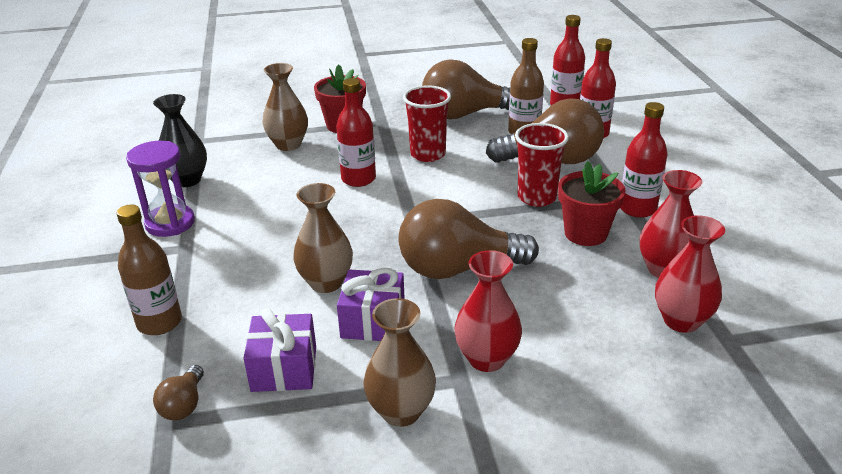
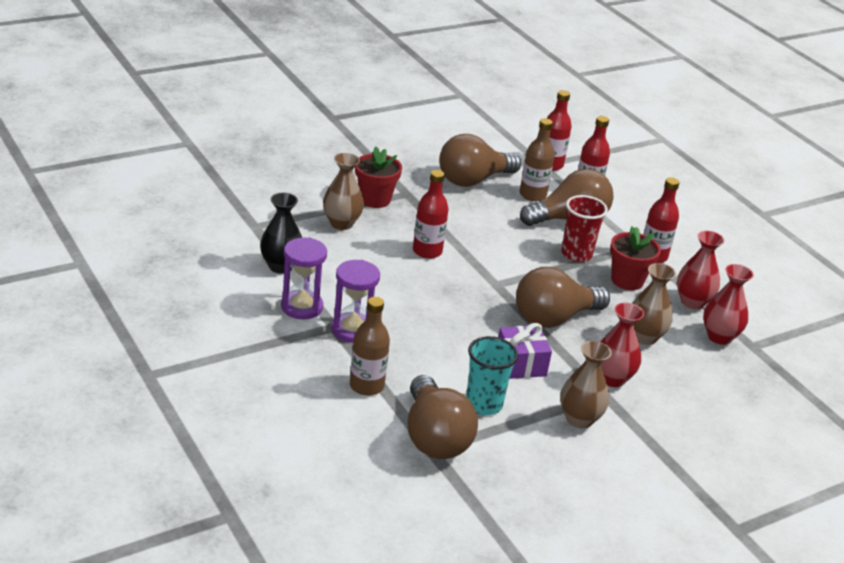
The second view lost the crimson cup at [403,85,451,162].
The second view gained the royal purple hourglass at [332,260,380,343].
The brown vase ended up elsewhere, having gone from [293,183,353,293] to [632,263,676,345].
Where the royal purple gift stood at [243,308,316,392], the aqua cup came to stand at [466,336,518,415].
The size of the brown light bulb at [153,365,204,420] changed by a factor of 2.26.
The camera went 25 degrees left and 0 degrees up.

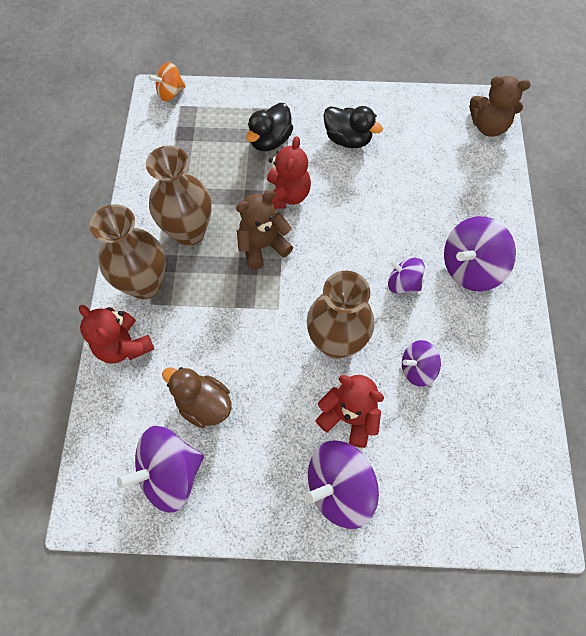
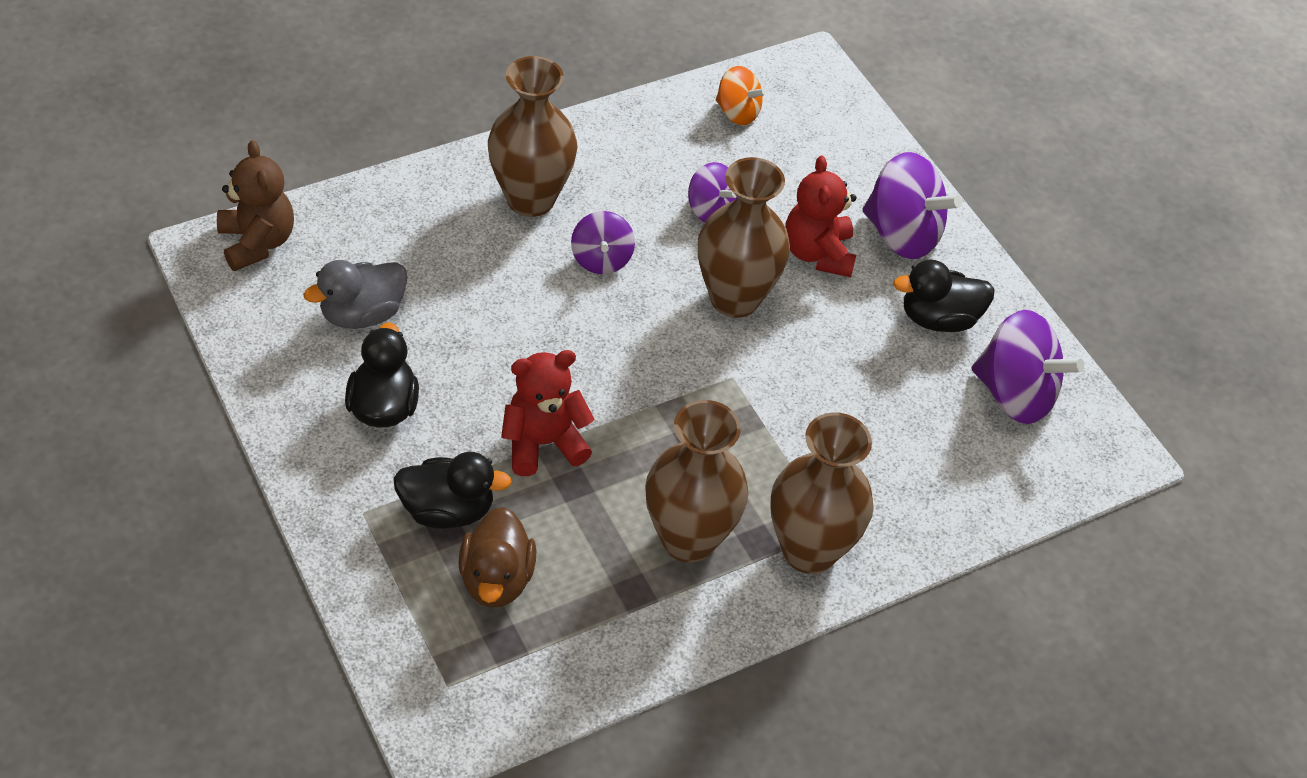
The second view lost the crimson stuffed bear at [79,305,154,364].
The second view lost the brown stuffed bear at [236,190,293,270].
The second view gained the ash-grey rubber duck at [304,260,407,329].
The second view gained the black rubber duck at [893,259,995,332].
The orange toy top ended up elsewhere, having gone from [149,62,186,101] to [716,66,767,125].
The brown rubber duck ended up elsewhere, having gone from [162,367,232,428] to [458,507,536,608].
Where the royal purple toy top stood at [444,216,516,291], the brown vase came to stand at [488,56,578,217].
The camera went 125 degrees left and 15 degrees down.

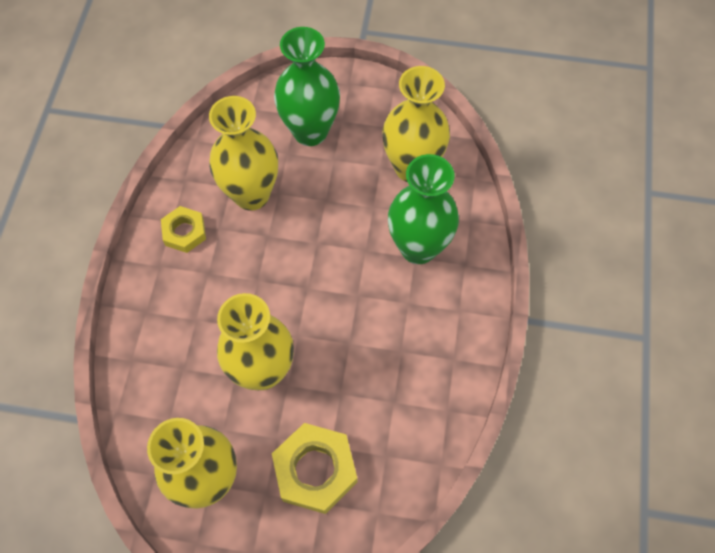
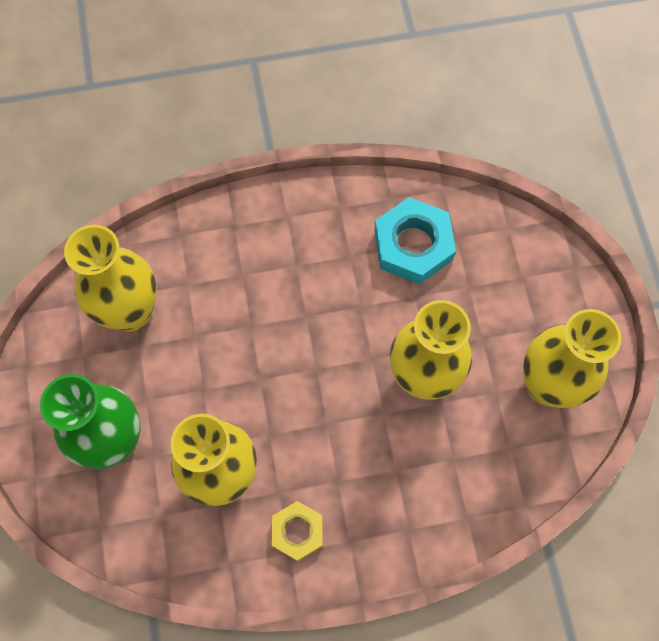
The second view lost the golden hex nut at [272,423,357,514].
The second view lost the leaf-green vase at [388,154,459,264].
The second view gained the aqua hex nut at [374,197,456,284].
The camera went 110 degrees left and 5 degrees up.

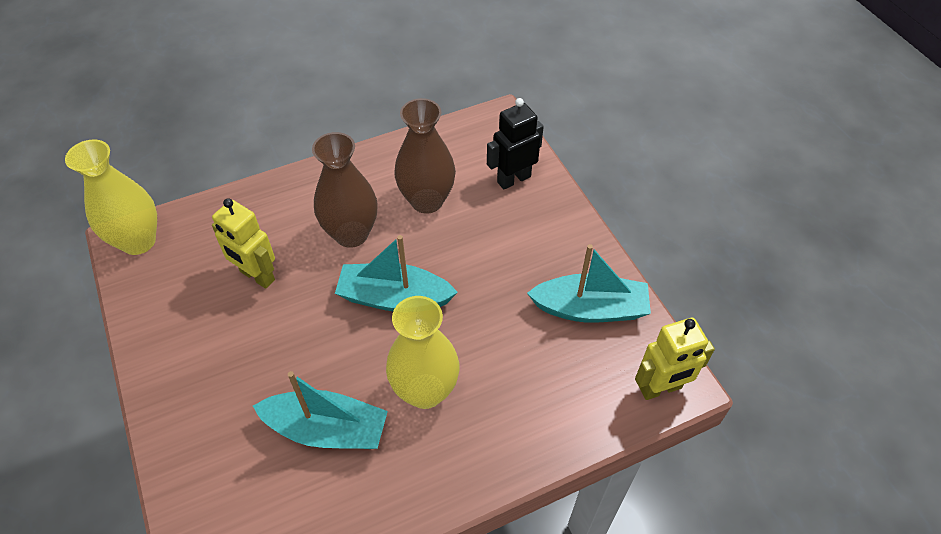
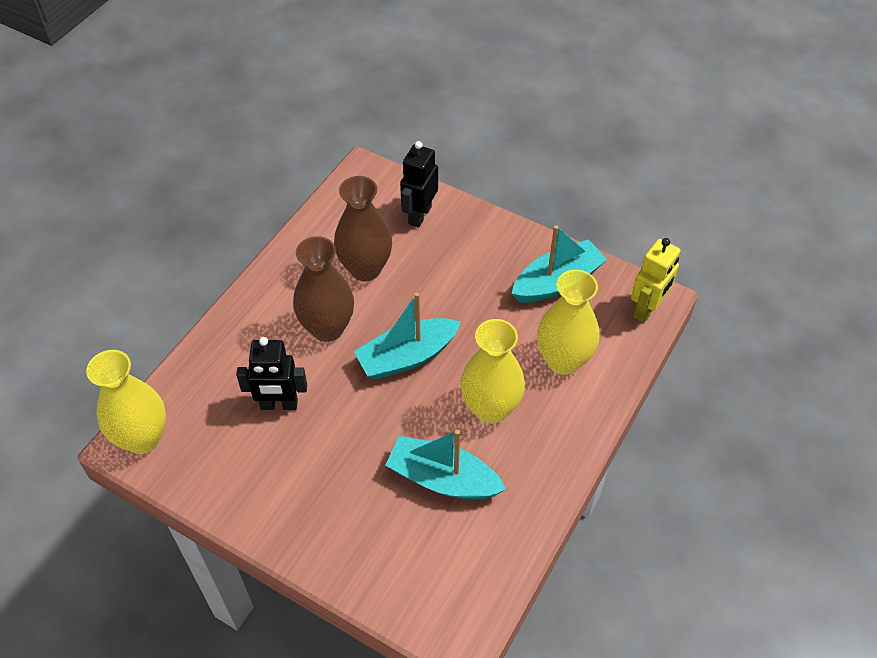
The second view gained the golden vase at [537,269,599,375].
What was the golden robot at [212,198,275,289] turned into the black robot at [236,337,307,410].
The aqua toy boat at [253,371,388,449] ended up facing another way, 135 degrees counterclockwise from before.
The camera went 35 degrees left and 0 degrees up.

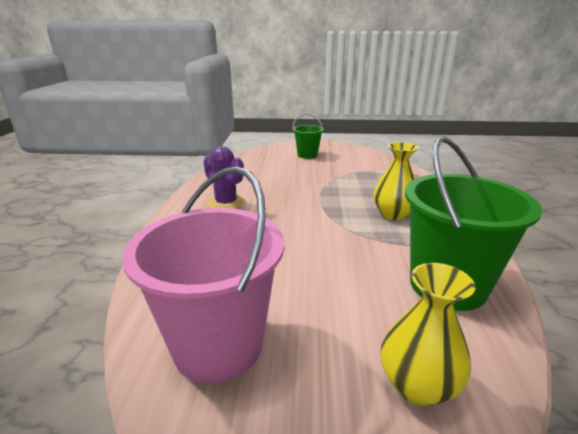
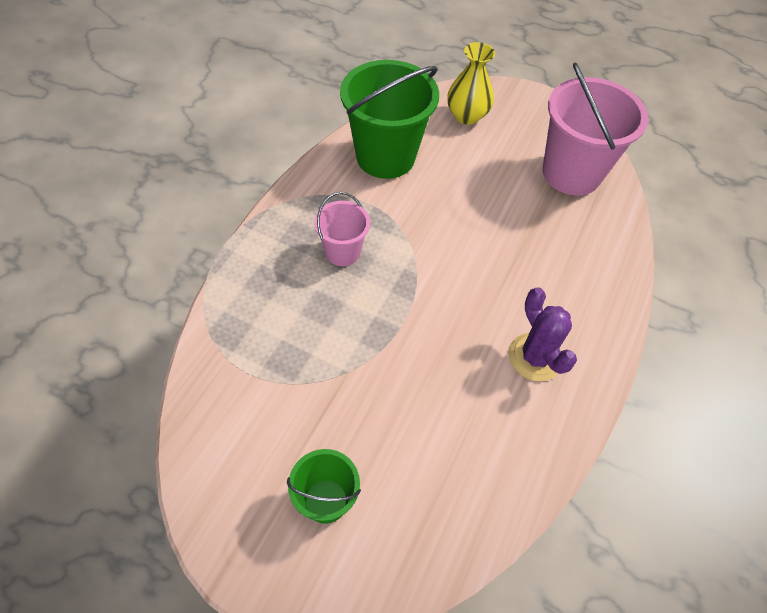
Where the golden vase stood at [373,142,419,220], the rose-pink sand bucket came to stand at [314,192,370,266].
The camera went 160 degrees left and 30 degrees up.

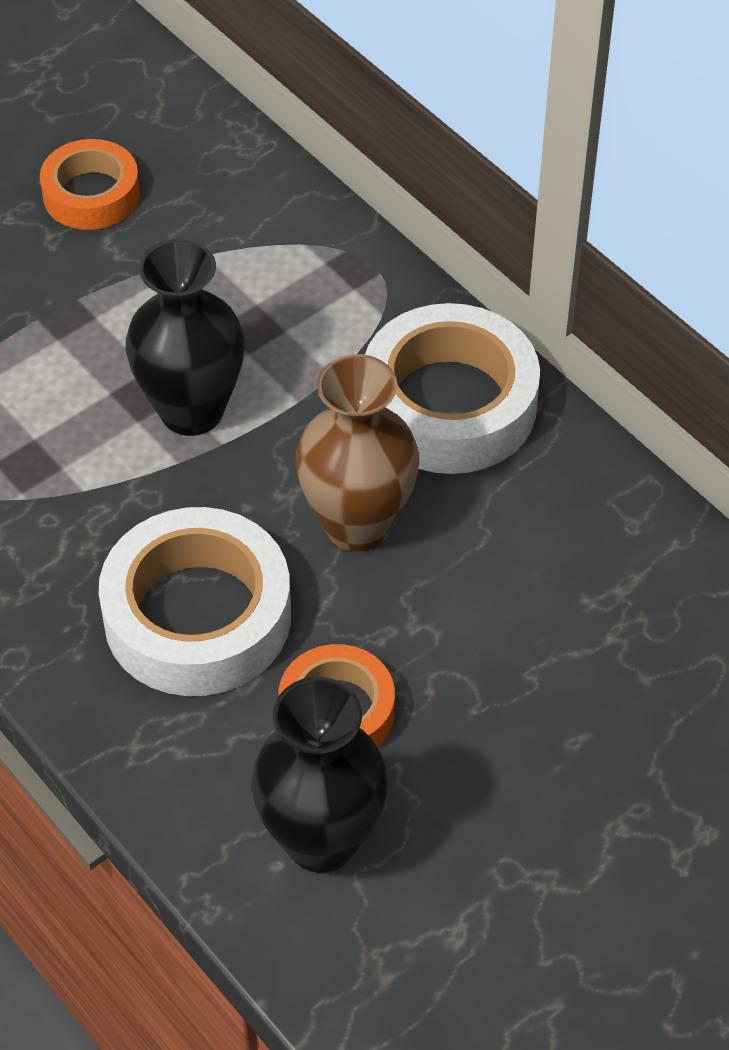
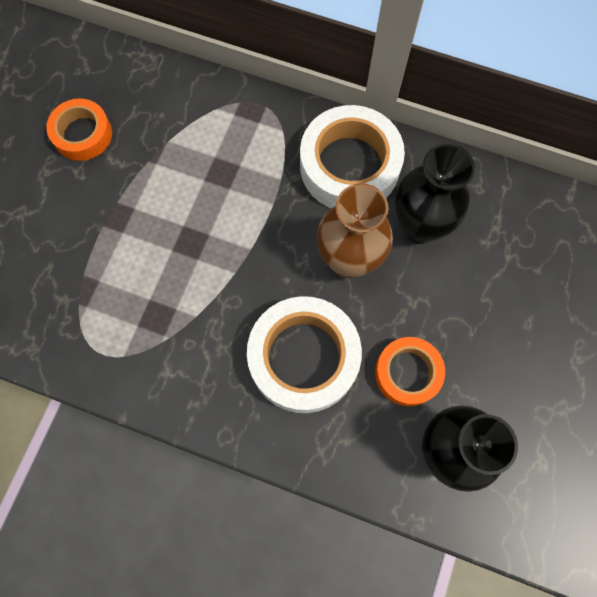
The black vase ended up elsewhere, having gone from [125,239,245,436] to [394,144,475,244].
The camera went 30 degrees left and 20 degrees up.

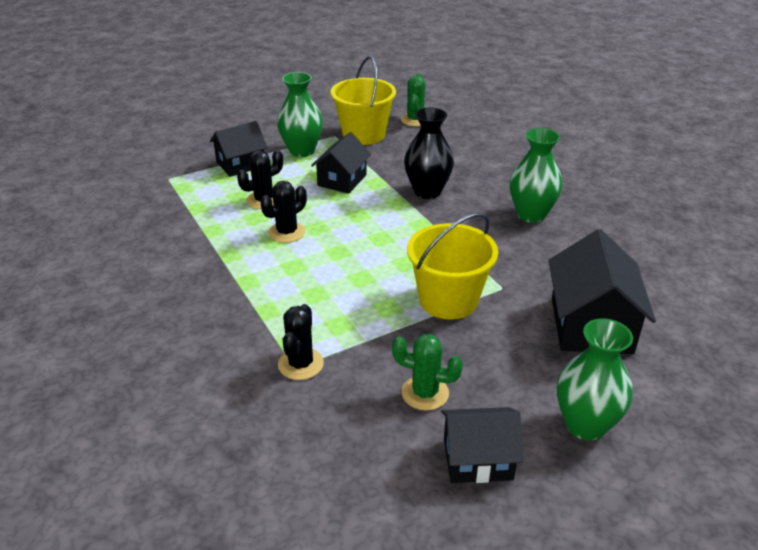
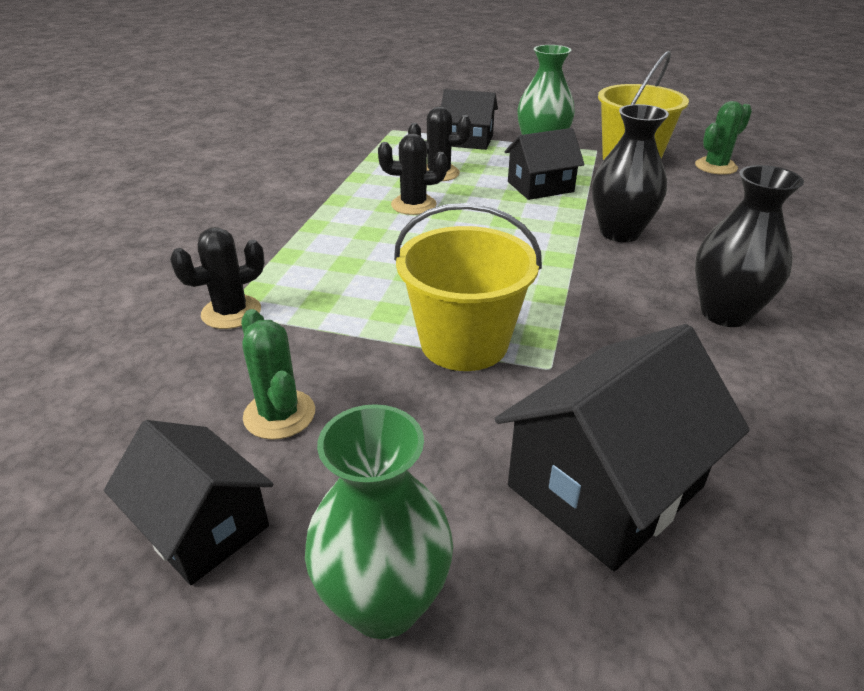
What was the leaf-green vase at [510,128,563,223] turned into the black vase at [695,165,804,327].
The camera went 45 degrees right and 0 degrees up.

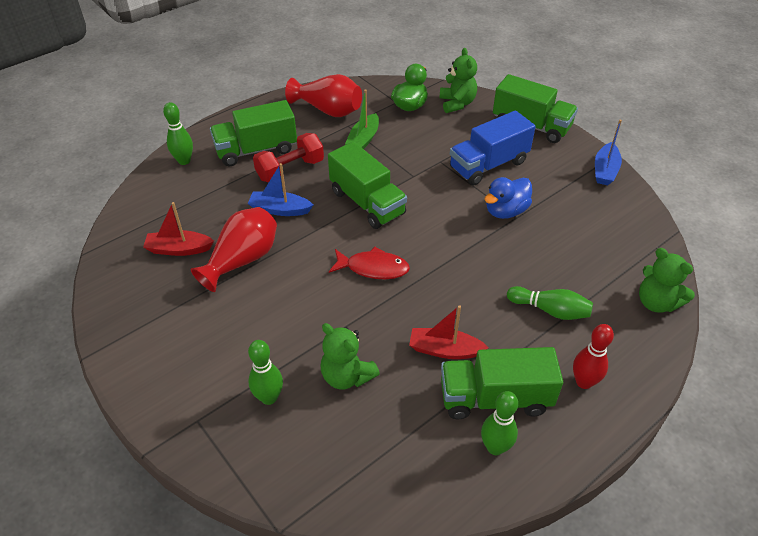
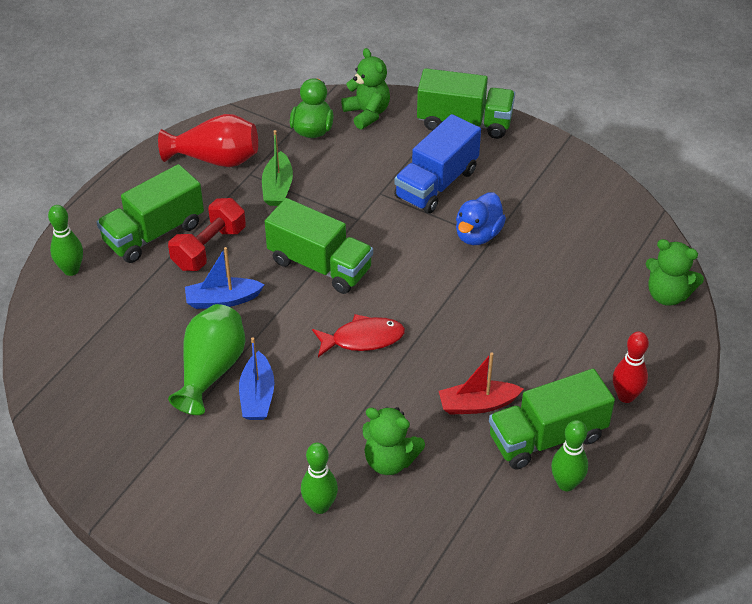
The second view lost the crimson toy boat at [143,202,214,256].
The second view lost the leaf-green tenpin at [507,286,593,320].
The cobalt toy boat ended up elsewhere, having gone from [595,120,622,185] to [239,337,274,420].
What was the crimson vase at [191,207,277,292] turned into the leaf-green vase at [168,304,245,415].
The camera went 20 degrees left and 0 degrees up.

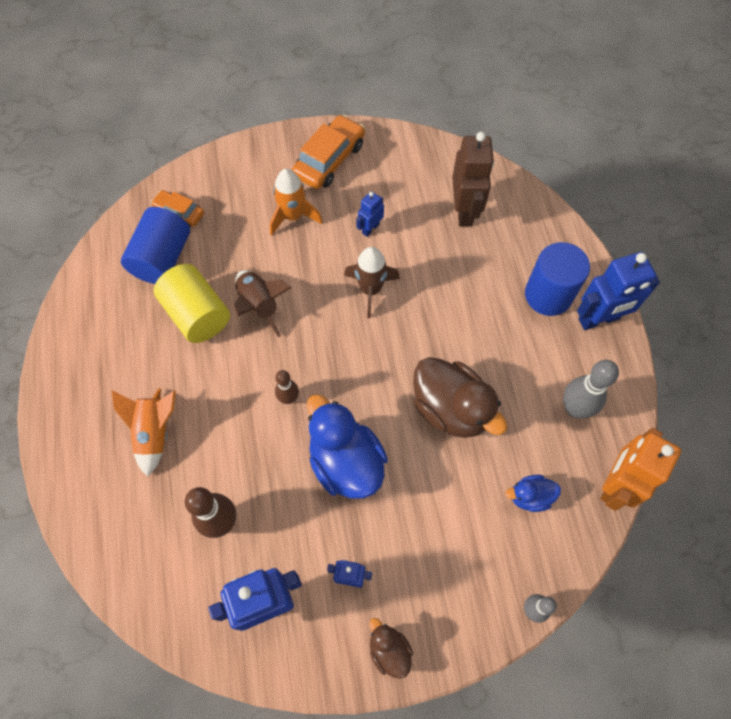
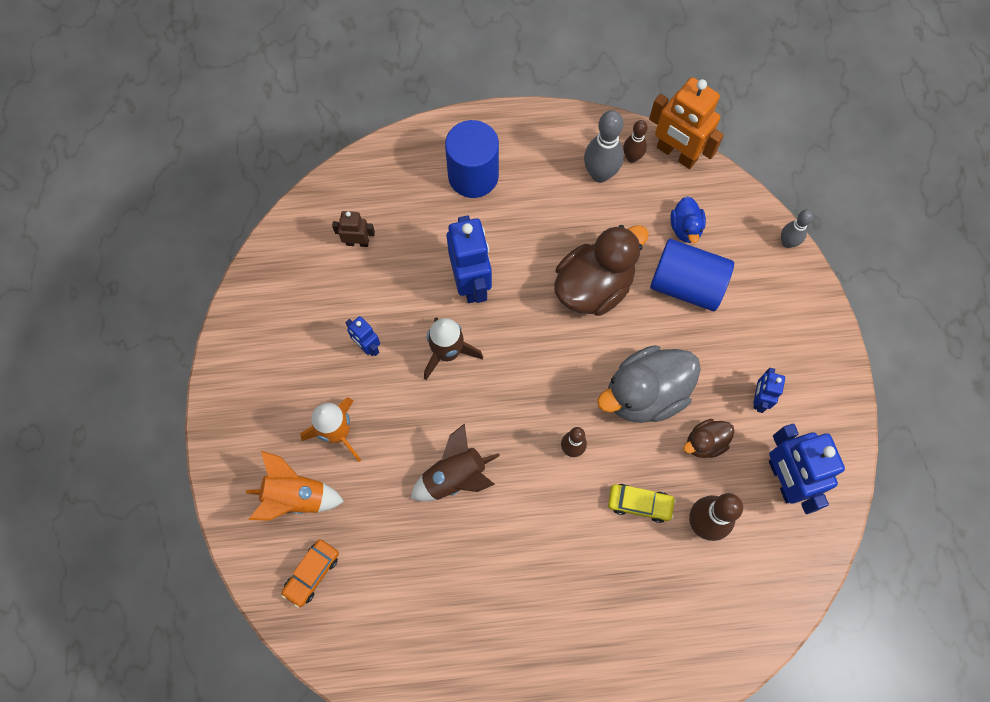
The second view lost the golden cylinder at [154,264,230,343].
The second view lost the orange automobile at [292,115,365,189].
The second view gained the golden automobile at [608,484,676,523].
The second view gained the brown tenpin at [623,120,648,163].
The orange rocket ended up elsewhere, having gone from [111,388,176,476] to [246,451,344,521].
The cobalt cylinder ended up elsewhere, having gone from [121,207,190,284] to [650,239,734,311].
The brown rubber duck ended up elsewhere, having gone from [370,618,413,679] to [683,419,735,458].
The cobalt robot ended up elsewhere, having gone from [577,252,660,330] to [447,215,492,303].
What was the cobalt rubber duck at [307,394,388,499] turned into the ash-grey rubber duck at [597,345,701,423].
The size of the brown robot at [452,132,494,227] changed by a factor of 0.52.
The camera went 85 degrees left and 5 degrees up.

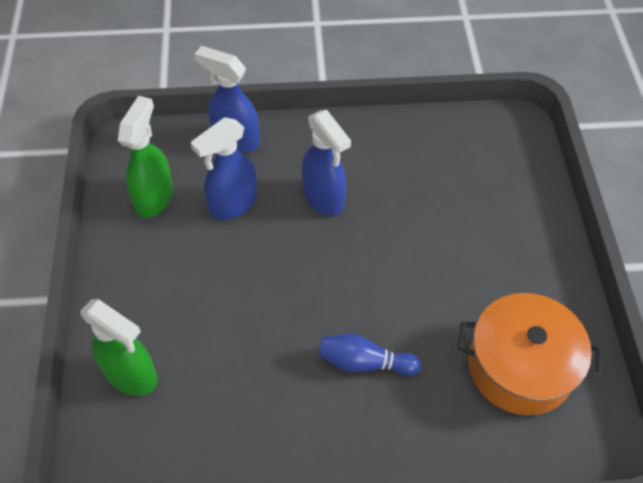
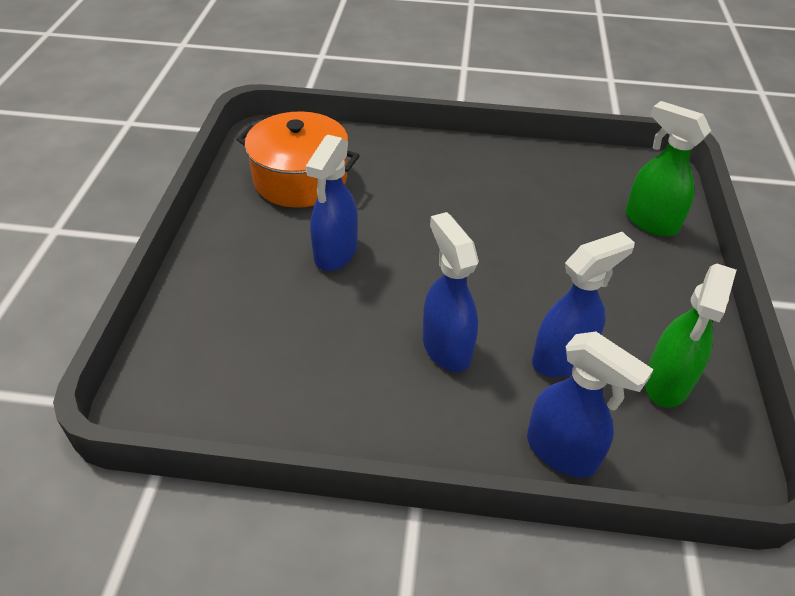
The second view lost the cobalt tenpin at [318,333,421,376].
The second view gained the cobalt sprayer at [306,134,358,271].
The camera went 170 degrees left and 10 degrees down.

